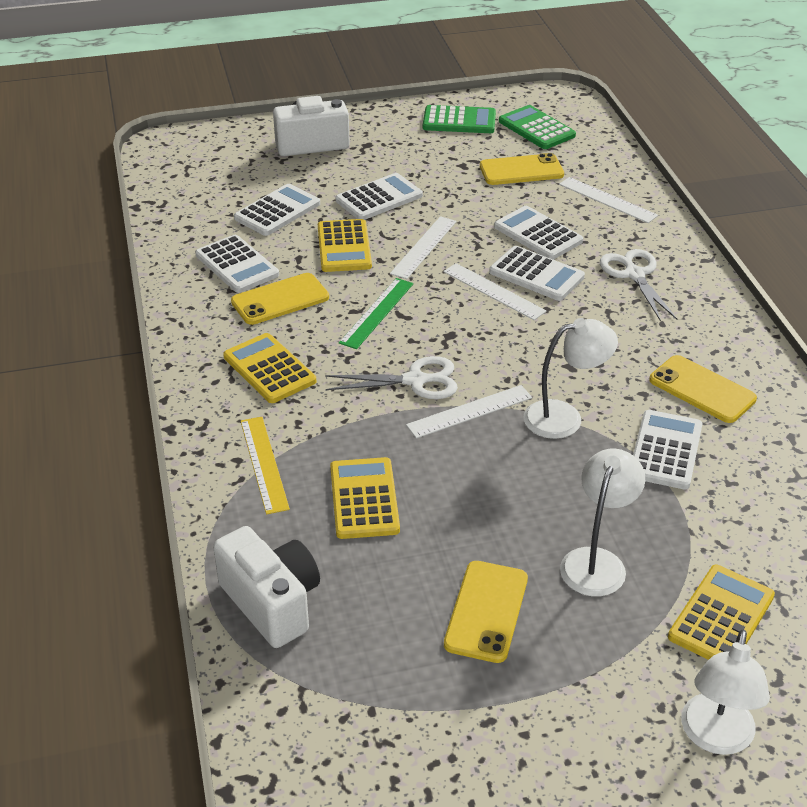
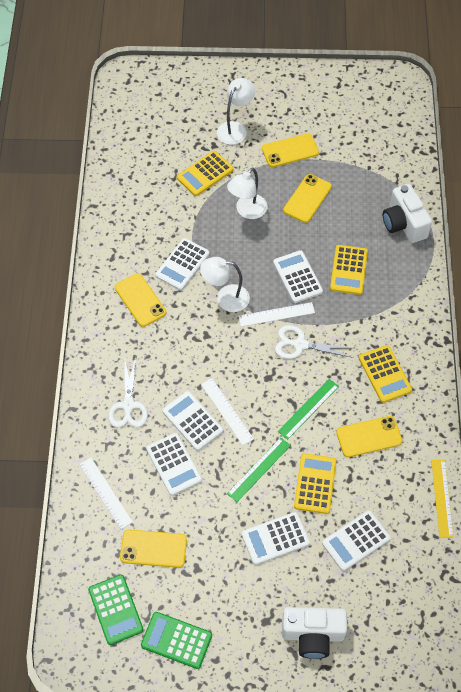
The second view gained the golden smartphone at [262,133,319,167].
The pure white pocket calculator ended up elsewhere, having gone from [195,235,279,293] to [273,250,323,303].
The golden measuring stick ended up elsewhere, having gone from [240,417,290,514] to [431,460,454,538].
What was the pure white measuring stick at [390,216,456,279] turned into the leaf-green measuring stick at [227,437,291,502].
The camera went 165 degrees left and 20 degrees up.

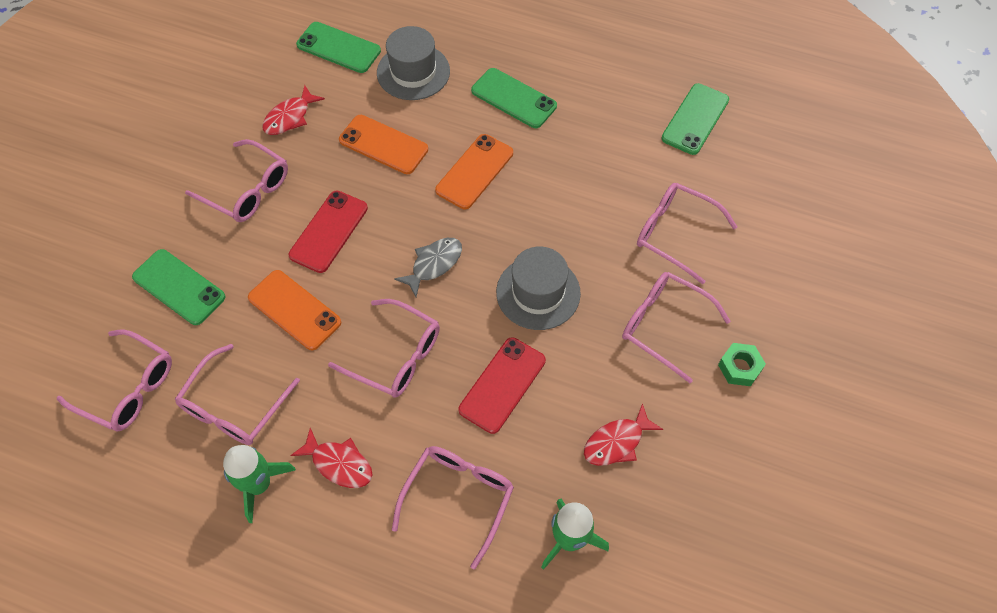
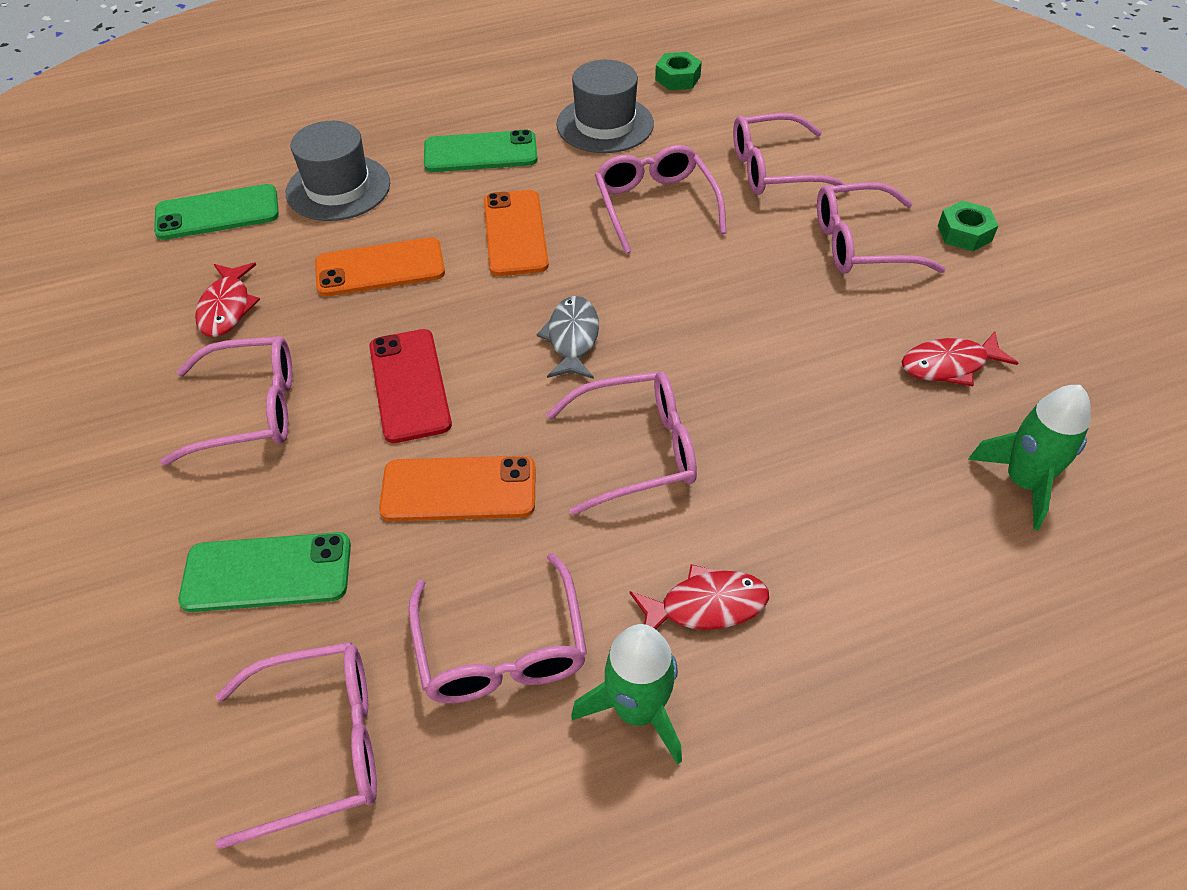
The second view lost the crimson smartphone at [459,337,546,434].
The rose-pink spectacles ended up elsewhere, having gone from [392,446,514,569] to [595,145,726,254].
The ash-grey hat ended up elsewhere, having gone from [496,246,581,330] to [557,60,654,153].
Where the leaf-green smartphone stood at [662,83,729,155], the leaf-green hex nut came to stand at [655,52,702,90].
The crimson fish figure at [584,403,663,466] ended up facing another way, 60 degrees clockwise from before.
The camera went 40 degrees left and 10 degrees down.

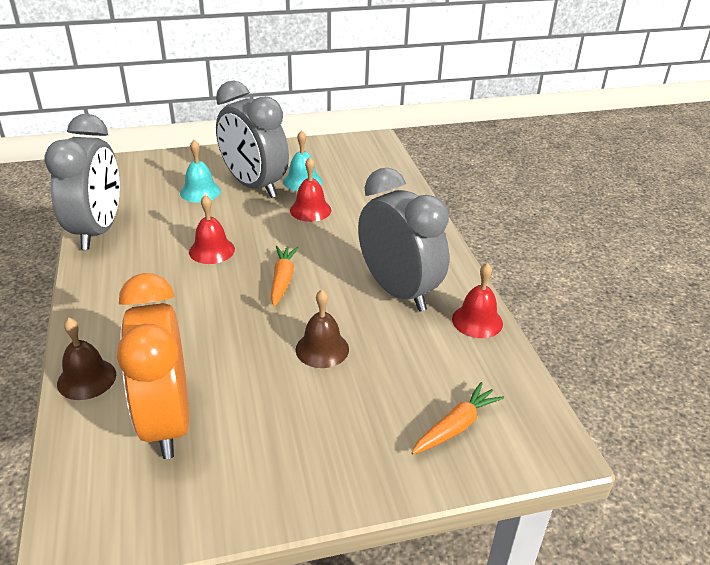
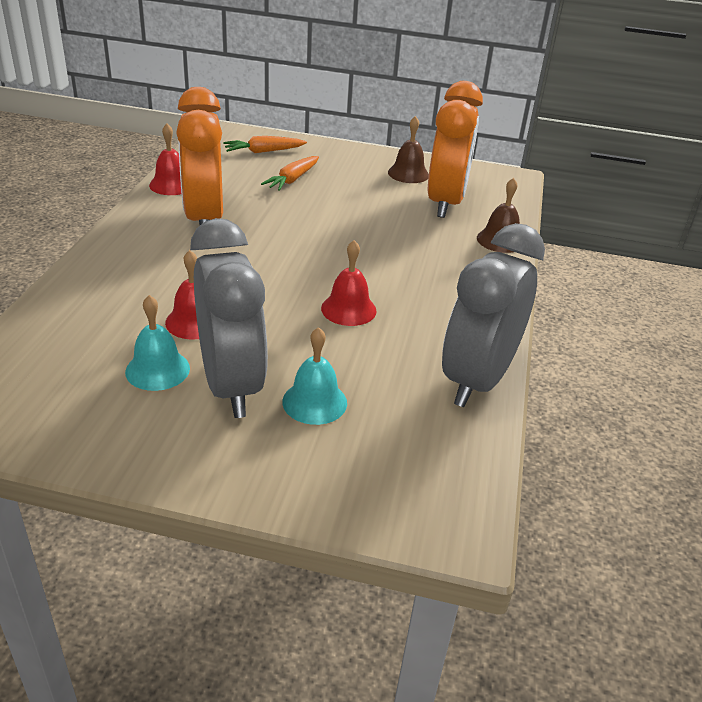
The orange toy carrot ended up elsewhere, having gone from [271,246,299,307] to [261,156,319,191].
The brown bell ended up elsewhere, having gone from [296,290,349,368] to [388,116,429,183].
What was the ash-grey alarm clock at [358,168,449,312] turned into the orange alarm clock at [176,87,223,225].
The camera went 155 degrees left and 0 degrees up.

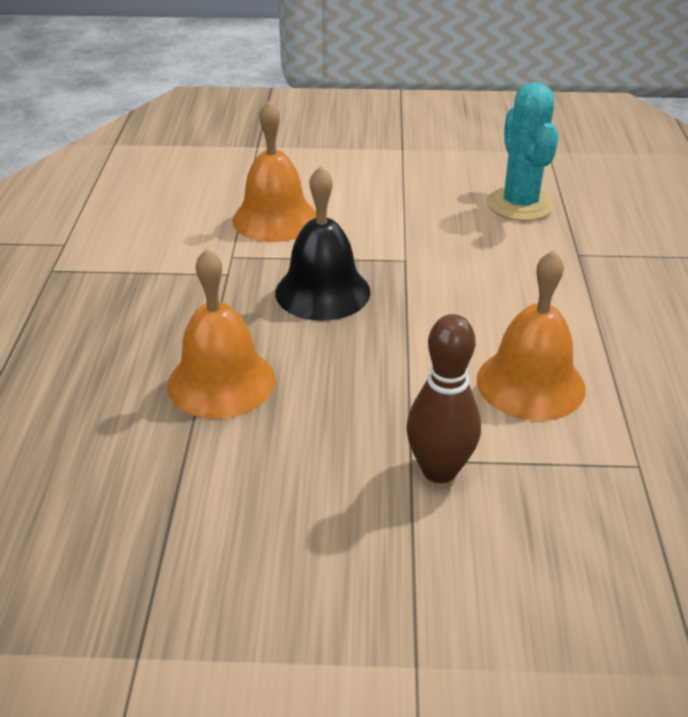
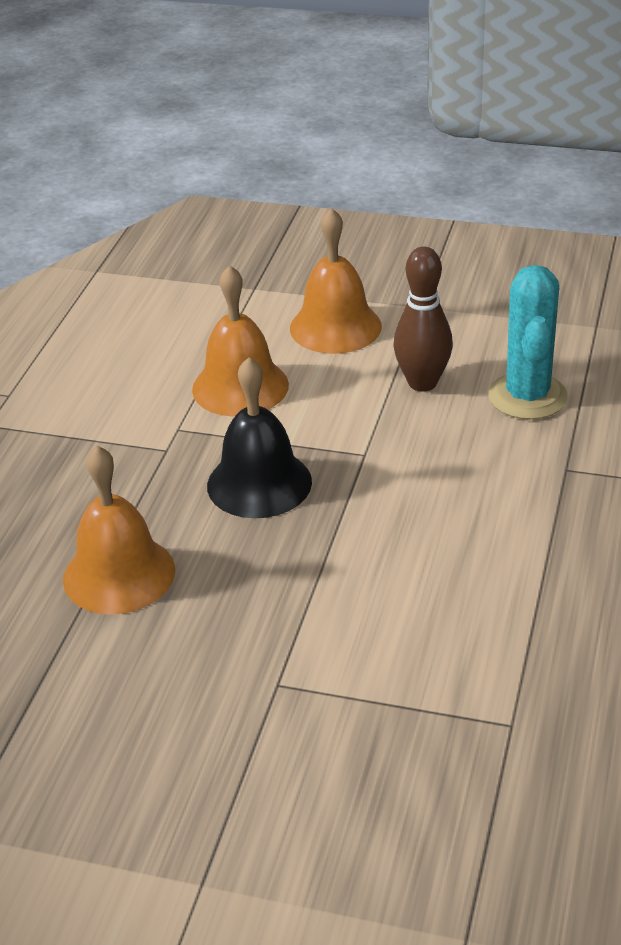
The brown tenpin ended up elsewhere, having gone from [407,314,481,483] to [393,247,453,391].
The orange bell ended up elsewhere, having gone from [477,250,586,421] to [290,208,382,354].
The camera went 15 degrees right and 0 degrees up.

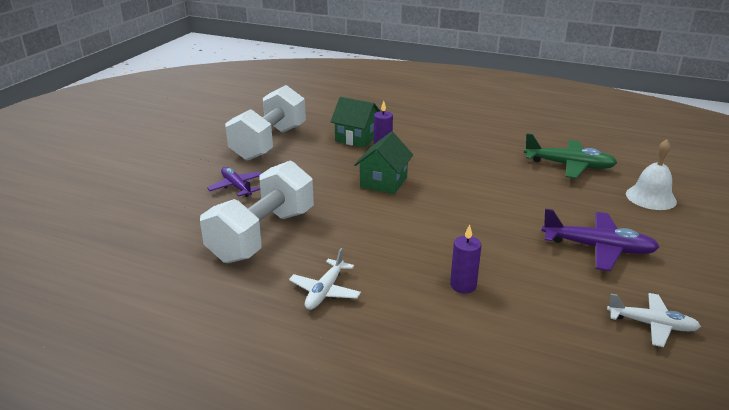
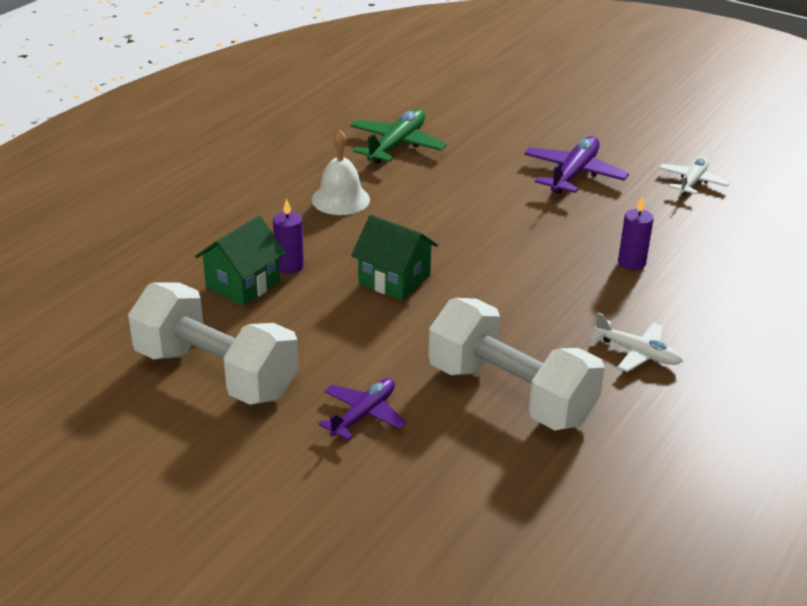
The pure white bell ended up elsewhere, having gone from [626,139,677,210] to [312,130,370,215].
The royal purple toy plane at [207,167,262,197] ended up facing another way, 150 degrees clockwise from before.
The camera went 80 degrees left and 5 degrees up.

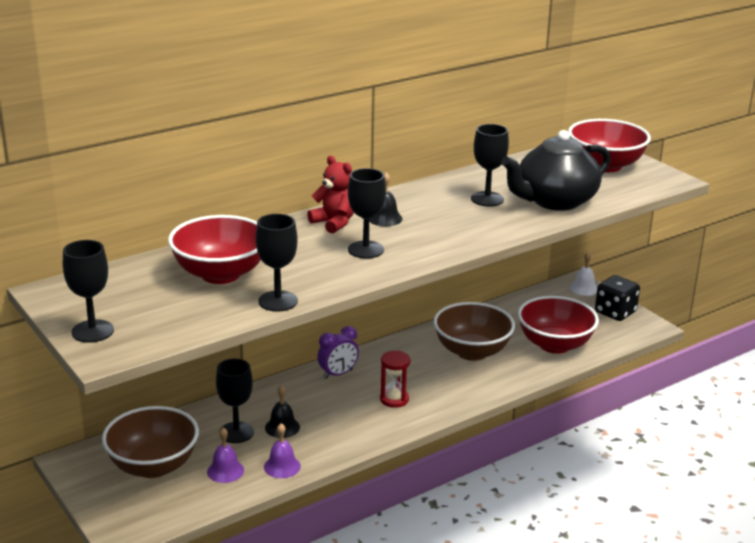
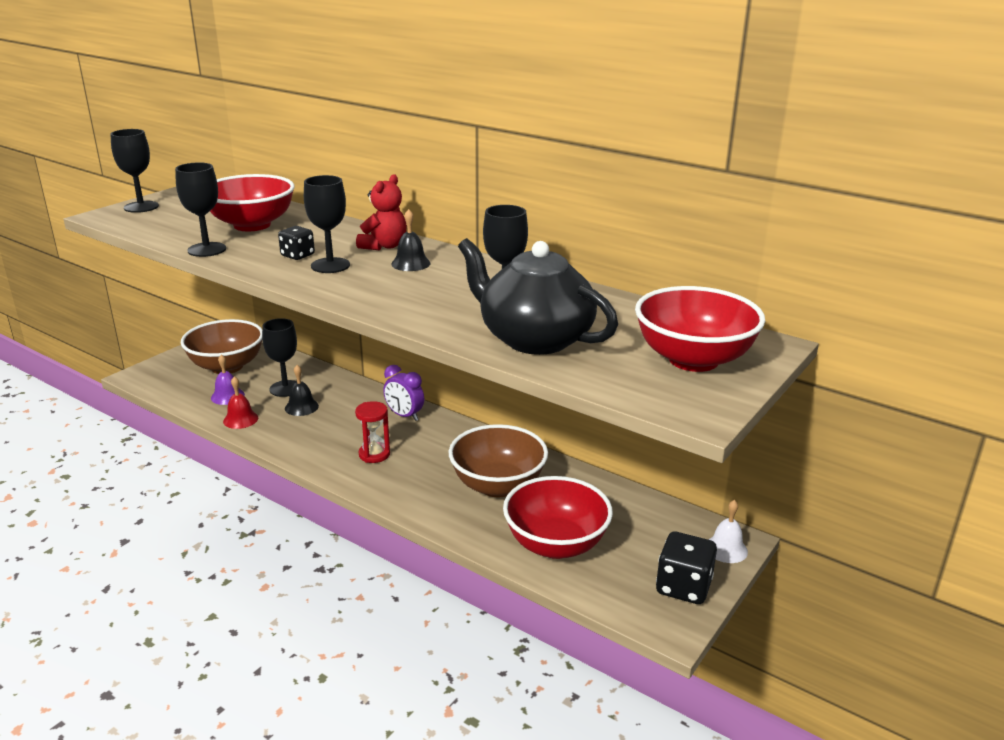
The second view gained the black die at [278,226,315,260].
What was the royal purple bell at [264,423,301,478] turned into the crimson bell at [223,376,258,429].
The camera went 70 degrees right and 0 degrees up.

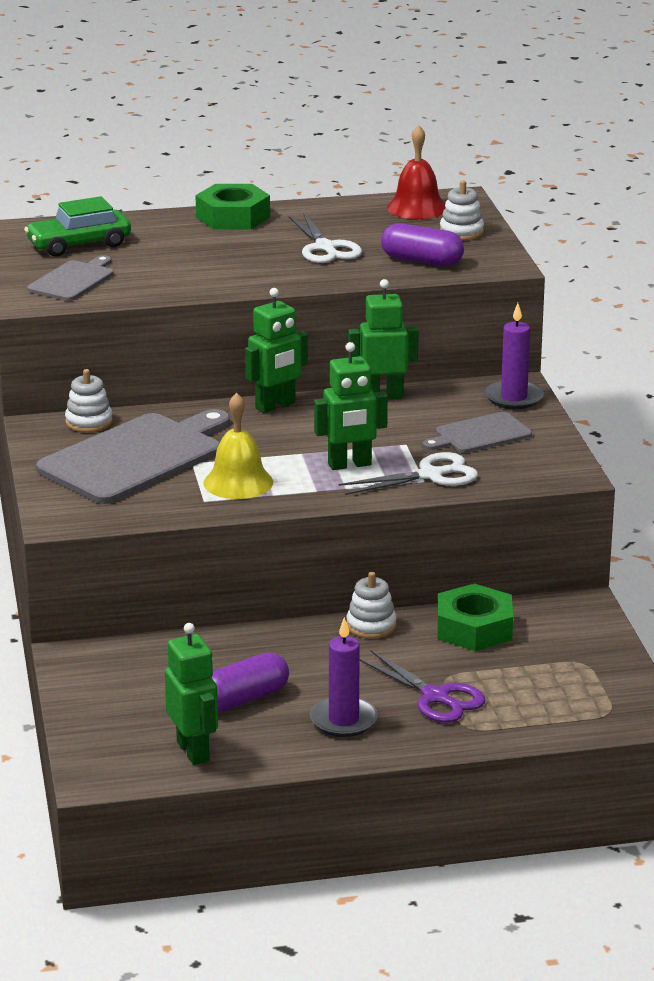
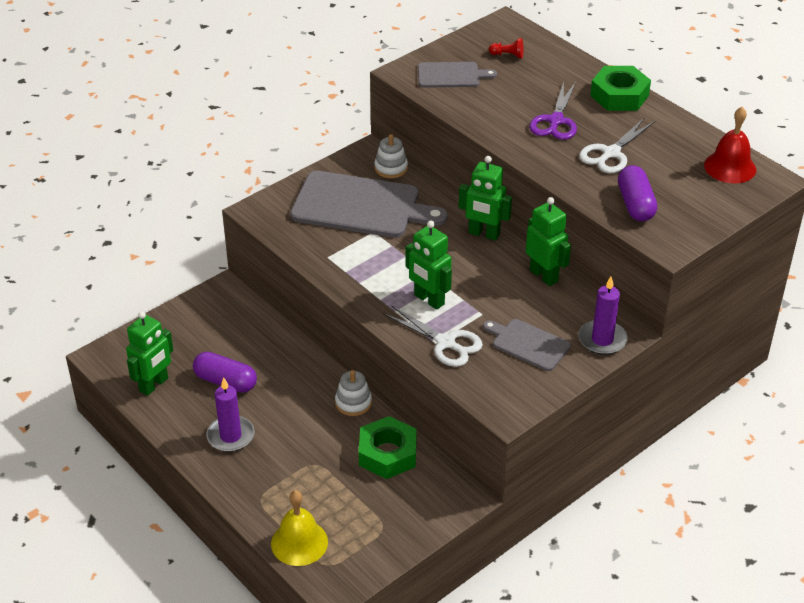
The second view lost the pure white stacking rings at [440,181,484,240].
The golden bell ended up elsewhere, having gone from [204,393,273,499] to [271,490,328,566].
The royal purple pair of scissors ended up elsewhere, having gone from [359,650,486,723] to [529,82,577,140].
Where the leaf-green automobile stood at [24,196,131,257], the crimson game pawn came to stand at [489,38,523,59].
The camera went 60 degrees right and 15 degrees up.

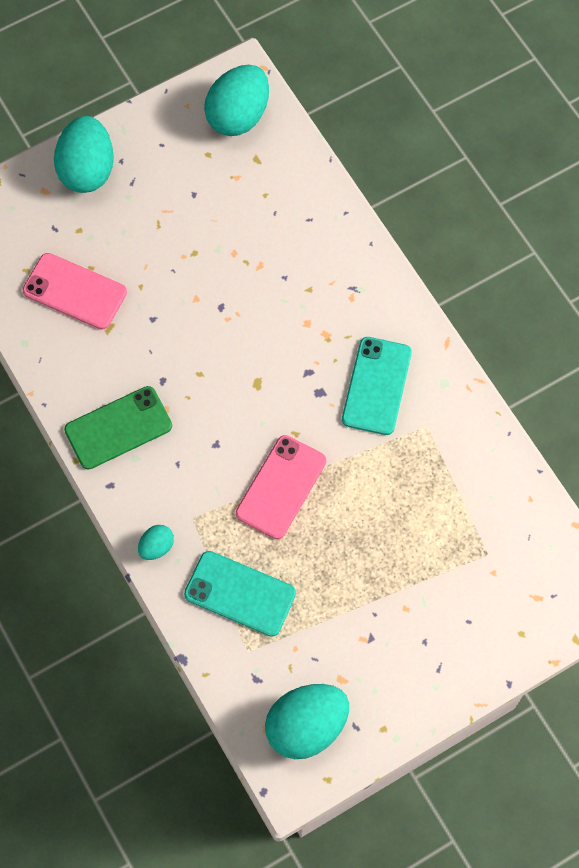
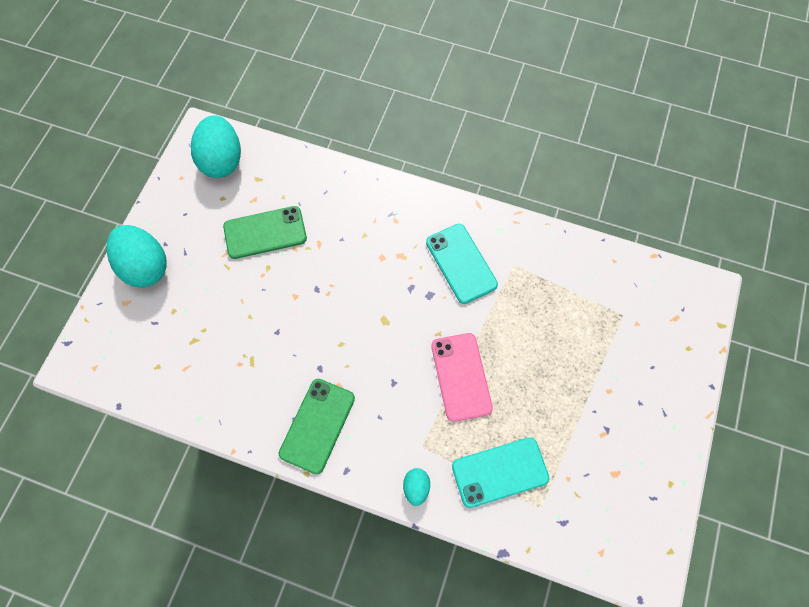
The second view lost the rose-pink smartphone at [23,253,127,330].
The second view lost the aqua toy egg at [265,684,349,759].
The second view gained the leaf-green smartphone at [223,206,307,259].
The camera went 40 degrees left and 0 degrees up.

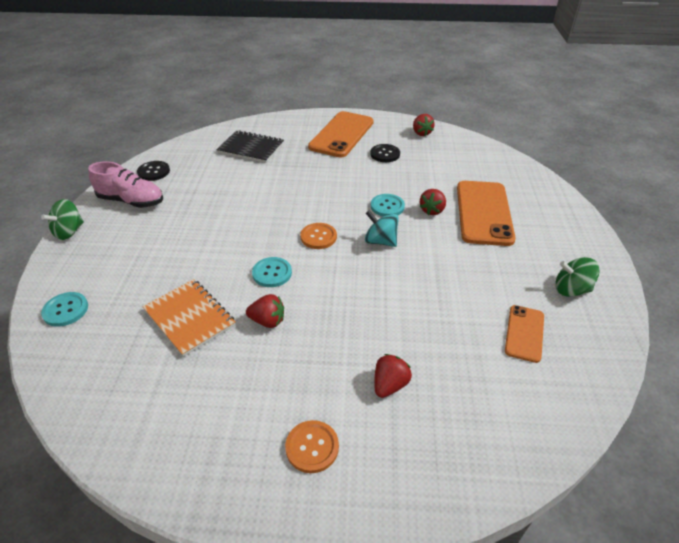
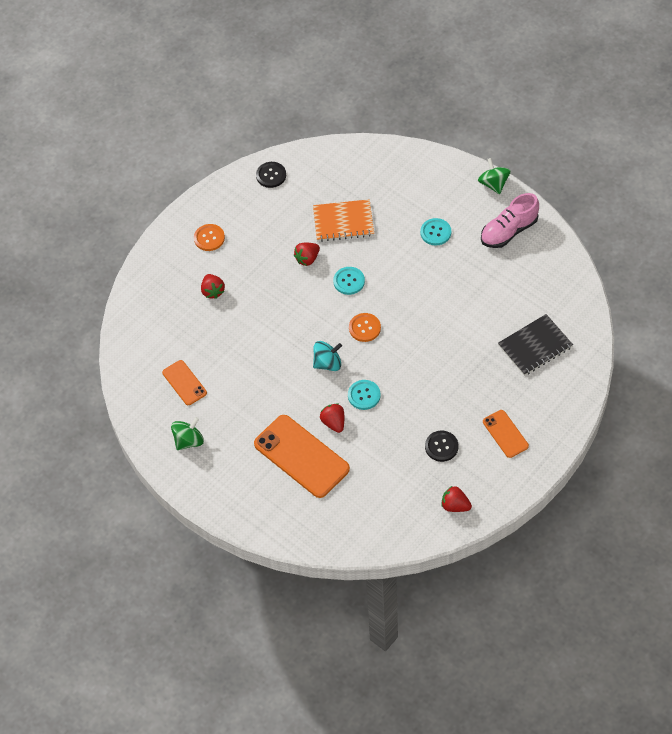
The aqua sewing button ended up elsewhere, having gone from [41,292,88,327] to [420,218,451,245].
The black sewing button ended up elsewhere, having gone from [137,161,170,181] to [256,162,286,188].
The size of the orange smartphone at [308,111,374,158] changed by a factor of 0.54.
The camera went 130 degrees right and 15 degrees up.

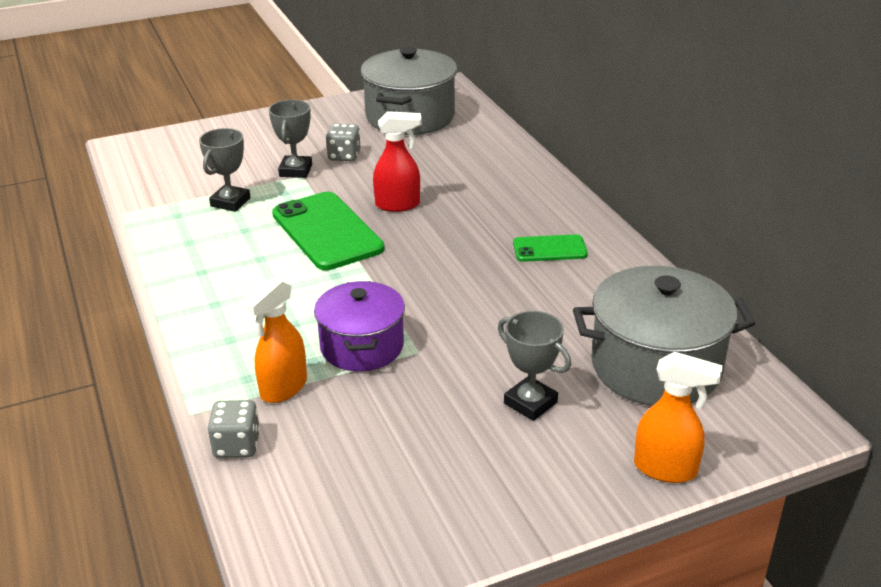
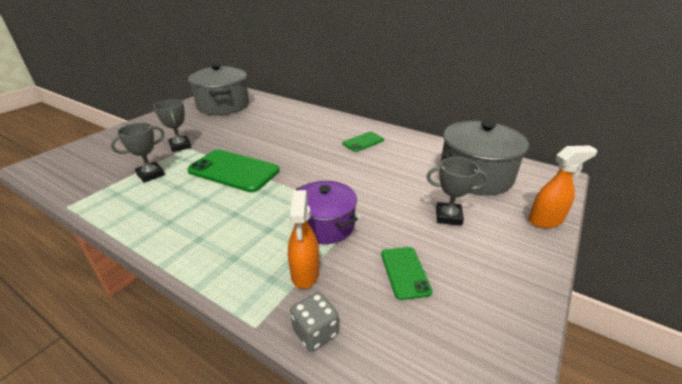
The second view lost the ash-grey die at [326,124,361,161].
The second view lost the crimson sprayer at [373,111,422,212].
The second view gained the leaf-green smartphone at [381,247,432,300].
The ash-grey prize cup at [199,128,251,212] ended up facing another way, 60 degrees clockwise from before.
The camera went 35 degrees left and 0 degrees up.

